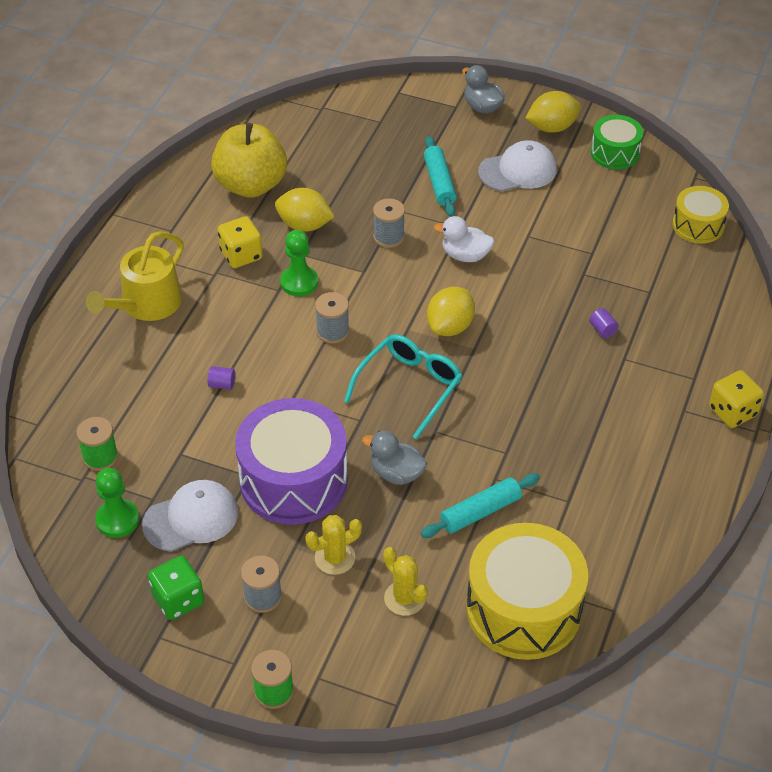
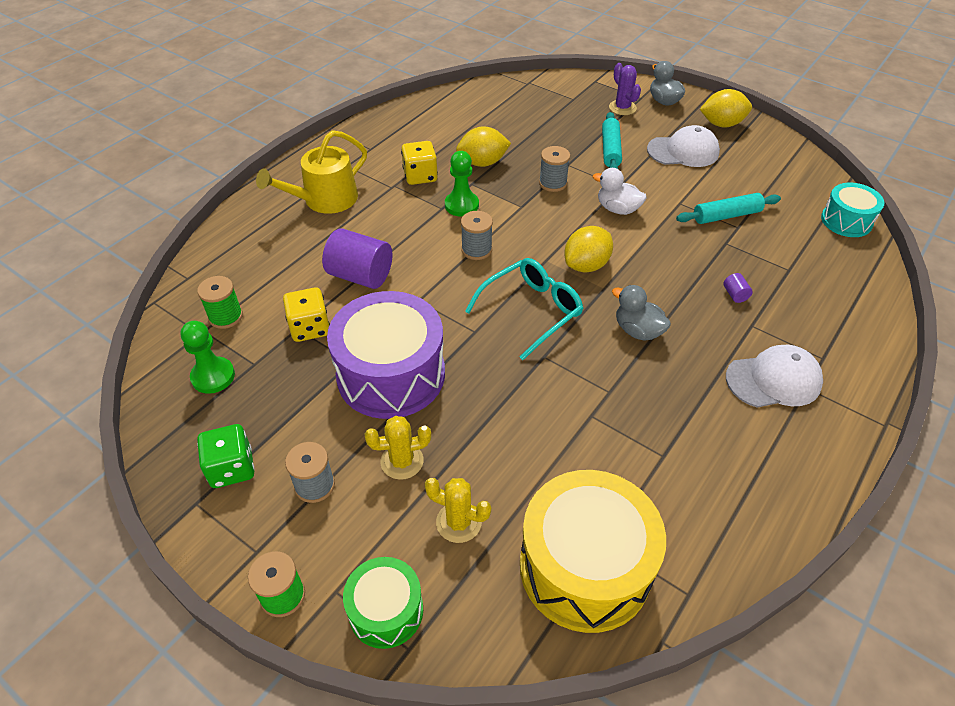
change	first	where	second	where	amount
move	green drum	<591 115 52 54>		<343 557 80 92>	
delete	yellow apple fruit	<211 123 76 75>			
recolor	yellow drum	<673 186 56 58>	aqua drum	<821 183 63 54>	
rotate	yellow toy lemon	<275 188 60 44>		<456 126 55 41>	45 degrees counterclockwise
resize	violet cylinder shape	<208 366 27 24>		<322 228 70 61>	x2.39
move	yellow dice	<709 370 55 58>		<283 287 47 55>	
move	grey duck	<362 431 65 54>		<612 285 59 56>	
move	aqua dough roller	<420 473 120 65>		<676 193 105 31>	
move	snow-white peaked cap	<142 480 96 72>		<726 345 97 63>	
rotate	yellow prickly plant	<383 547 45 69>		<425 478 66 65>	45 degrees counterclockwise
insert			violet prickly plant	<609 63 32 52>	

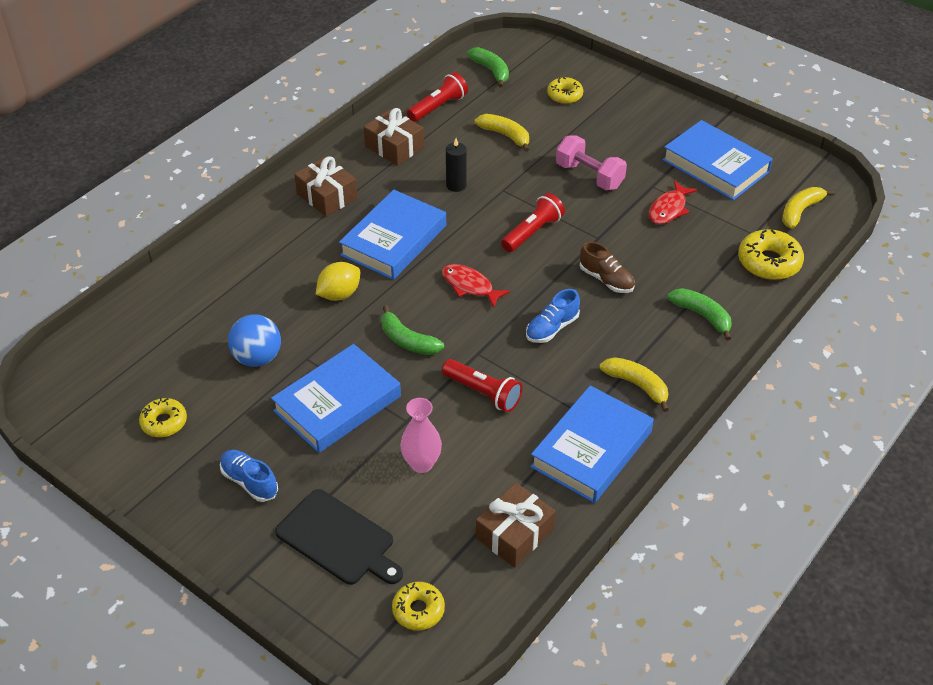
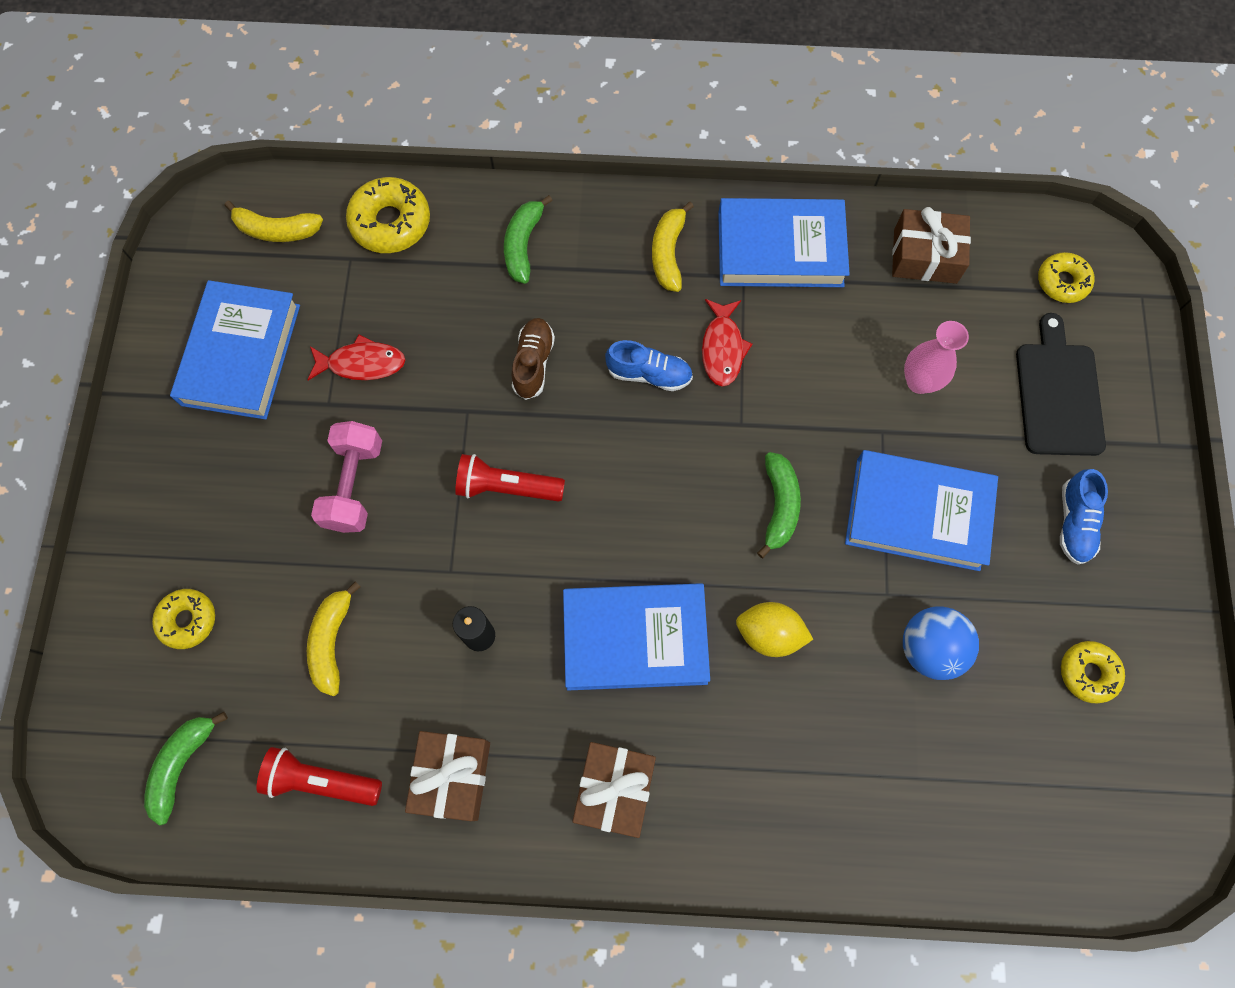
change	first	where	second	where	amount
move	red fish	<442 264 68 44>		<702 299 50 88>	
delete	red pocket torch	<442 359 80 53>			

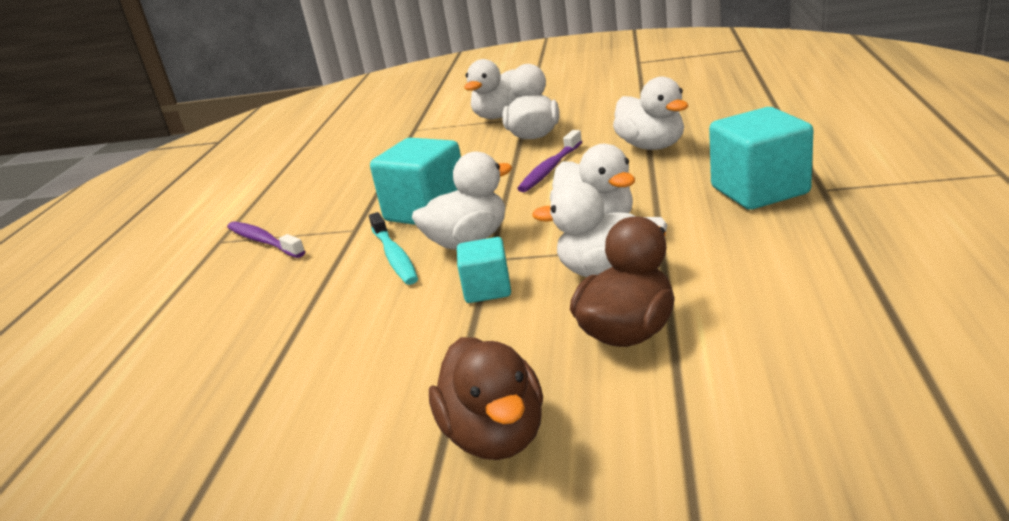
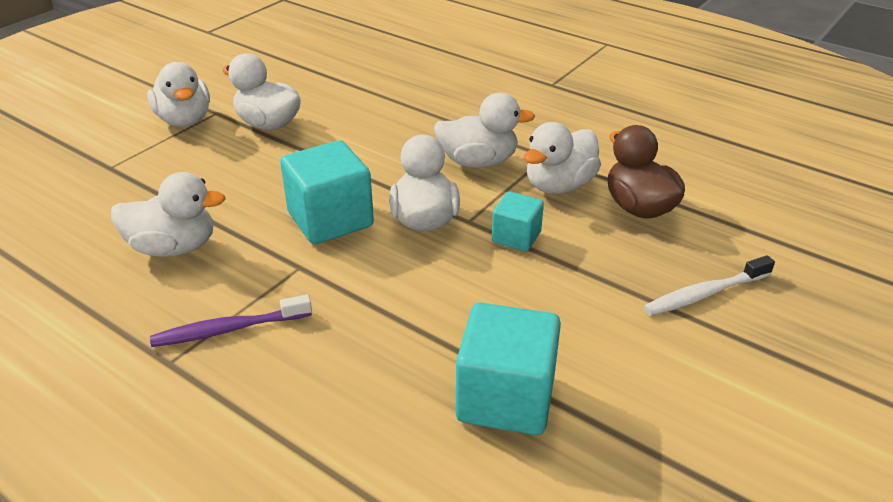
change	first	where	second	where	amount
move	snow-white duck	<613 76 75 74>		<111 172 114 85>	
move	aqua solid cube	<709 107 105 103>		<456 303 105 132>	
delete	violet tooth brush	<517 130 65 62>			
delete	aqua tooth brush	<369 212 49 73>			
replace	dark brown duck	<429 337 114 123>	snow-white tooth brush	<643 255 132 61>	

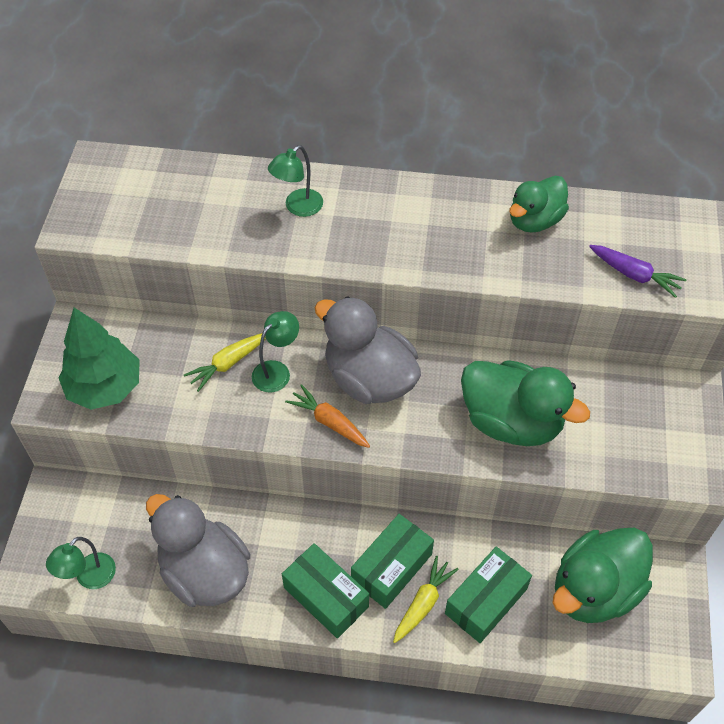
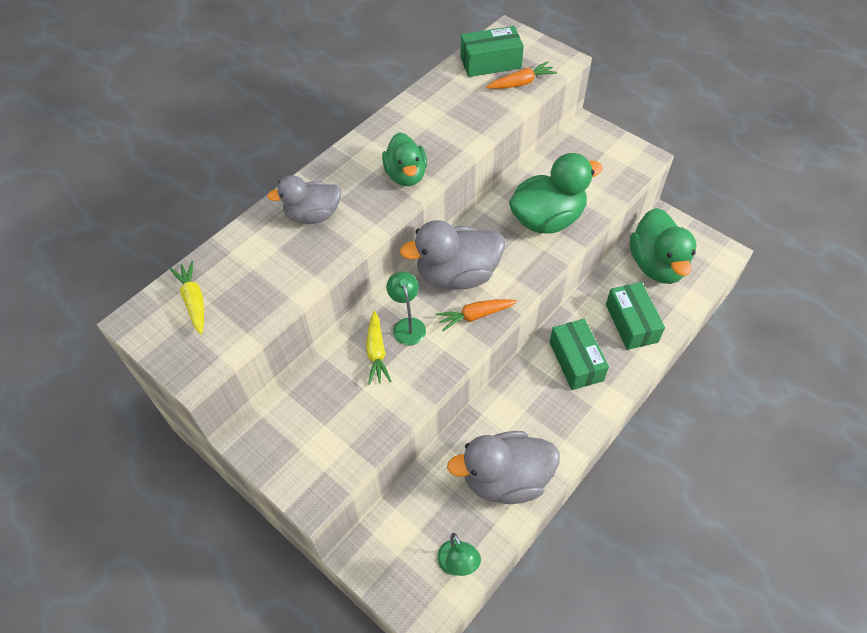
change	first	where	second	where	amount
replace	green lamp	<268 145 55 72>	grey duck	<267 175 74 49>	
move	green duck	<509 176 60 57>		<382 132 45 54>	
recolor	violet root vegetable	<589 245 98 53>	bright orange root vegetable	<486 62 71 27>	
delete	green tree	<58 308 82 102>			
move	green box	<282 543 87 96>		<460 26 64 51>	
move	yellow root vegetable	<393 556 66 87>		<170 261 34 73>	

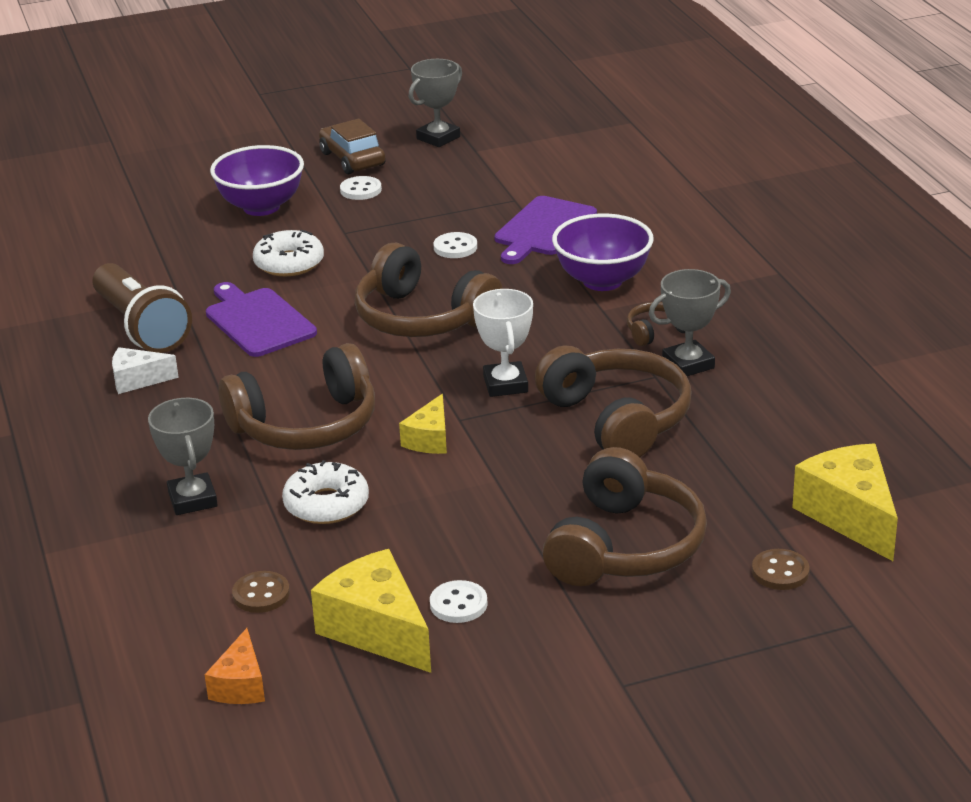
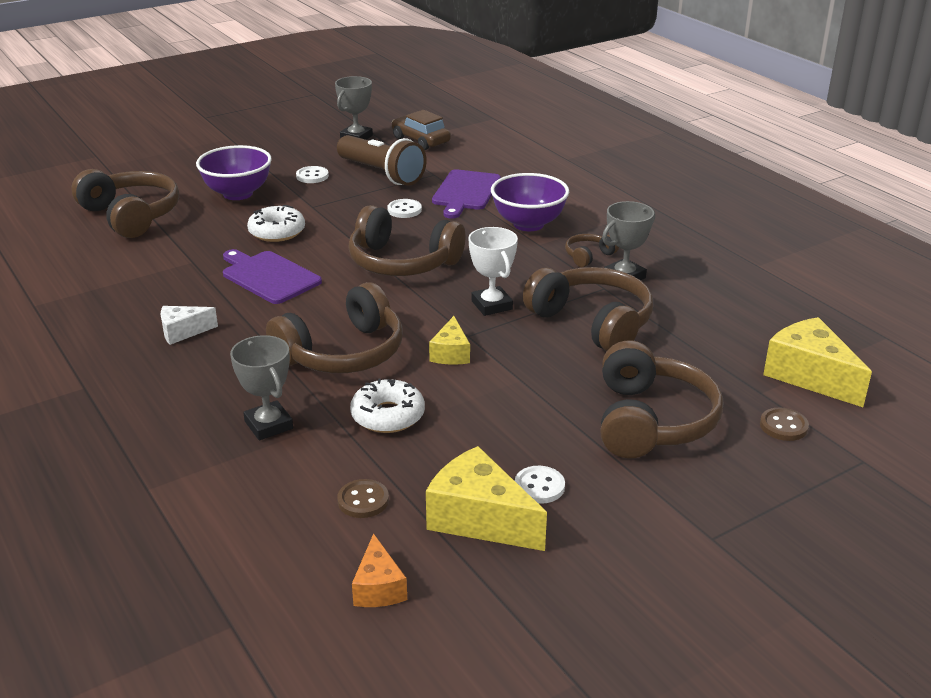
change	first	where	second	where	amount
move	dark brown car	<319 119 66 55>		<392 110 59 40>	
move	dark brown pocket torch	<92 263 100 90>		<337 135 90 51>	
insert			dark brown over-ear headphones	<71 169 108 69>	

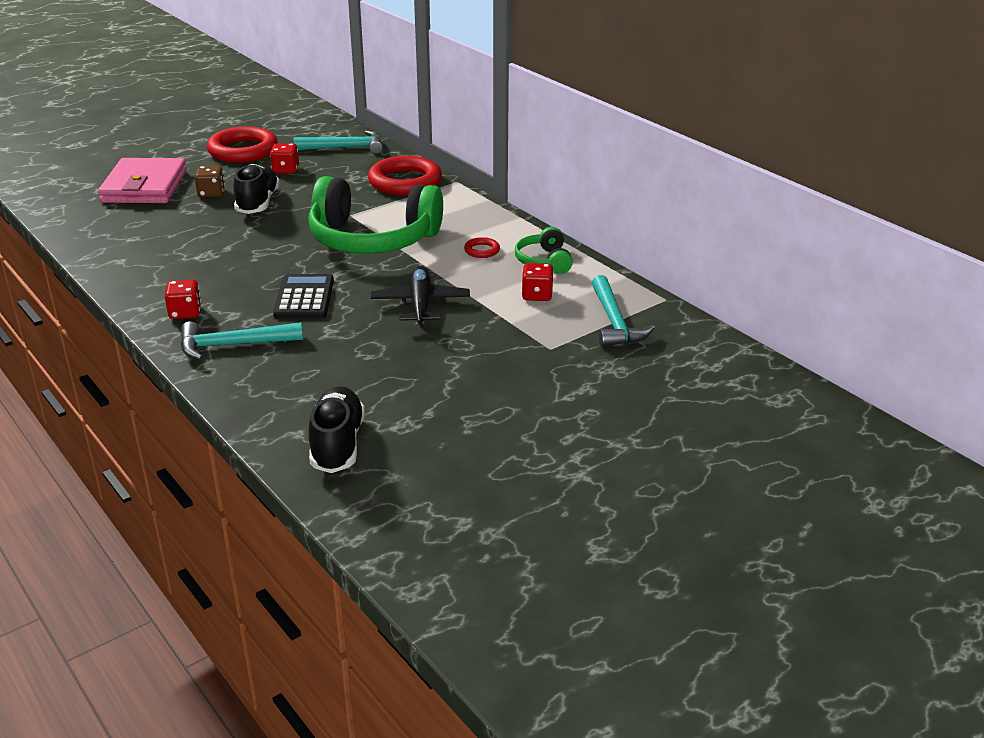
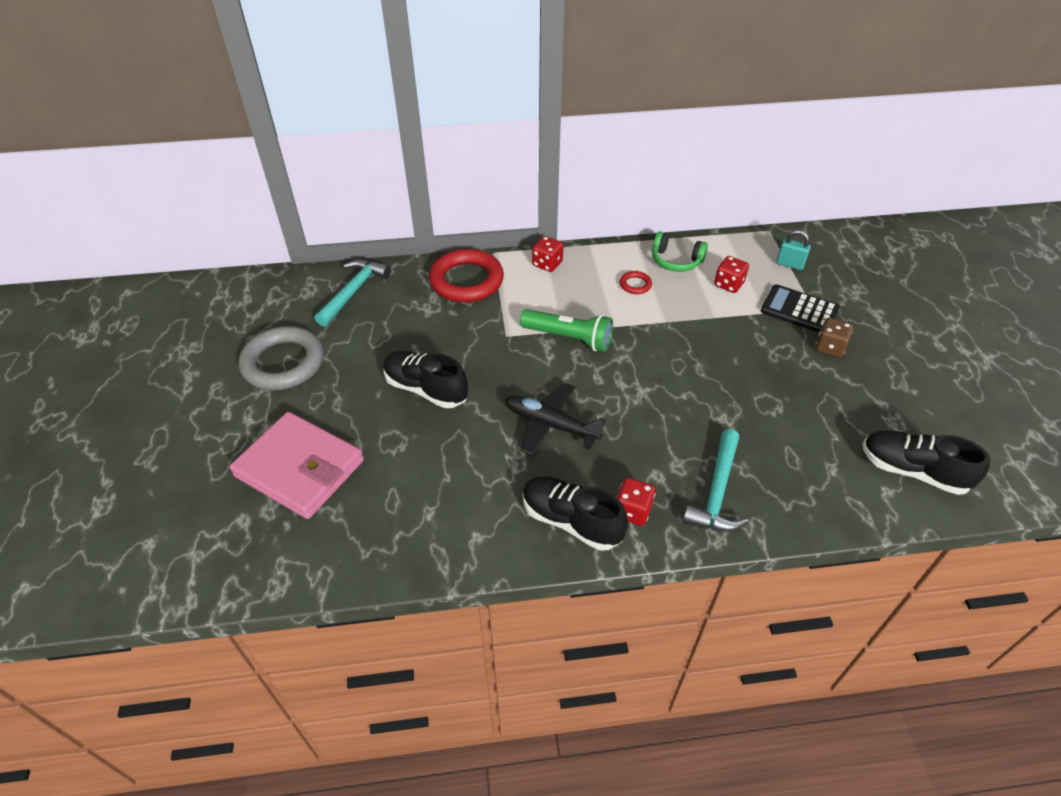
change	first	where	second	where	amount
recolor	red torus	<207 126 71 37>	grey torus	<238 326 86 64>	
move	red dice	<270 143 29 30>		<532 236 32 36>	
move	dark brown dice	<195 166 30 32>		<815 318 38 40>	
replace	green over-ear headphones	<308 176 135 78>	green pocket torch	<520 309 93 43>	
move	ebony plane	<371 266 99 59>		<505 383 101 73>	
move	ebony calculator	<273 274 61 45>		<761 284 79 49>	
replace	aqua carpenter's hammer	<592 275 63 72>	aqua small lock	<776 230 35 40>	
insert			ebony shoe	<523 477 105 74>	

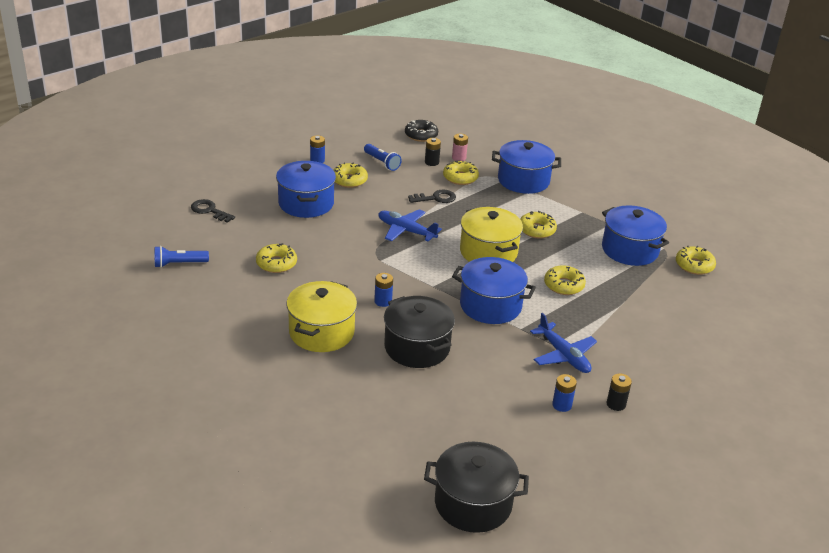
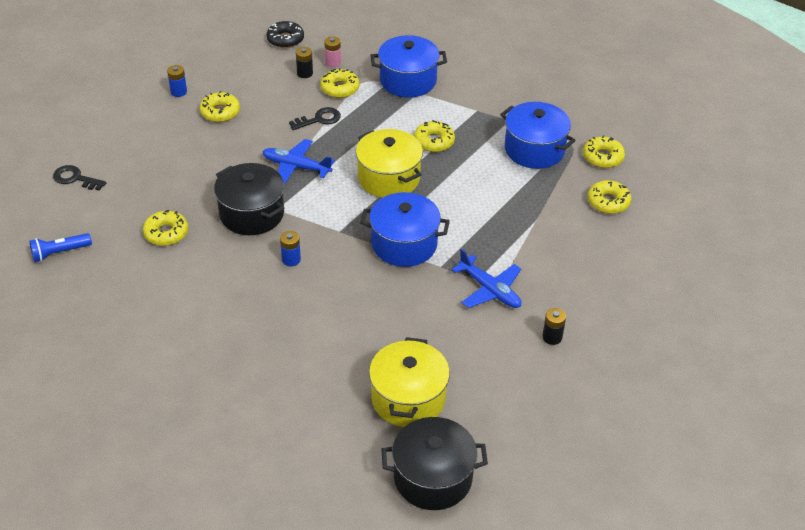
change	first	where	second	where	amount
delete	royal blue pocket torch	<364 144 38 27>			
delete	royal blue stockpot	<276 161 60 57>			
move	yellow glazed donut	<544 265 42 30>		<588 180 43 34>	
move	yellow stockpot	<286 281 71 71>		<369 337 81 90>	
move	ebony stockpot	<384 296 71 72>		<214 163 71 72>	
delete	royal blue power cell	<552 374 25 38>			

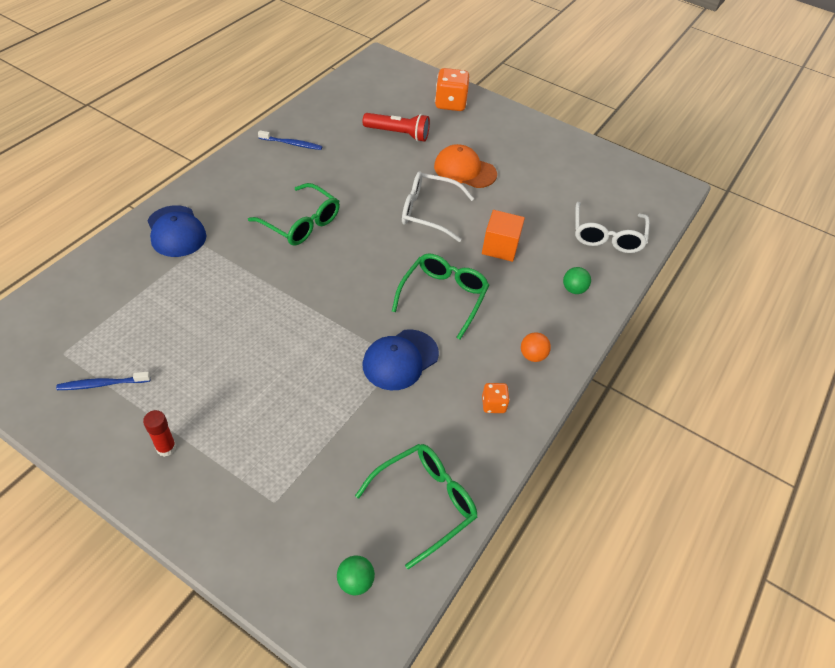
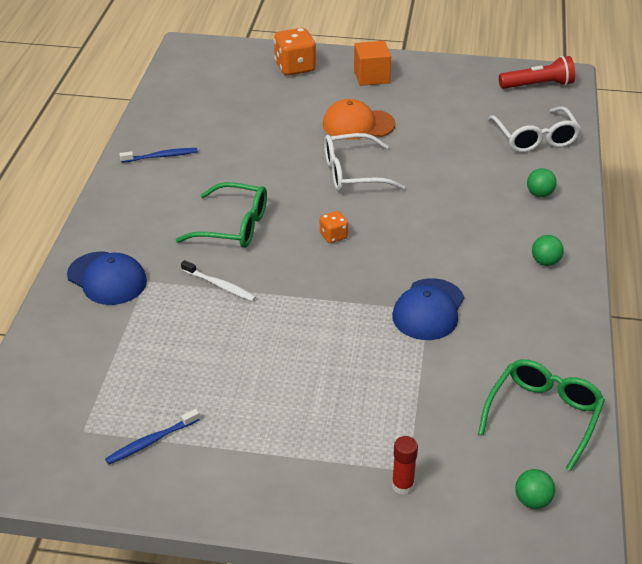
change	first	where	second	where	amount
move	red pocket torch	<363 113 67 29>		<499 56 76 33>	
move	bright orange solid cube	<482 210 43 52>		<354 41 37 45>	
delete	green eyeglasses	<392 254 97 85>			
recolor	bright orange sphere	<521 332 30 30>	green sphere	<532 235 32 31>	
move	bright orange dice	<482 383 28 30>		<320 211 28 32>	
move	red stick of glue	<143 410 33 47>		<392 436 26 59>	
insert			snow-white tooth brush	<181 260 75 42>	

